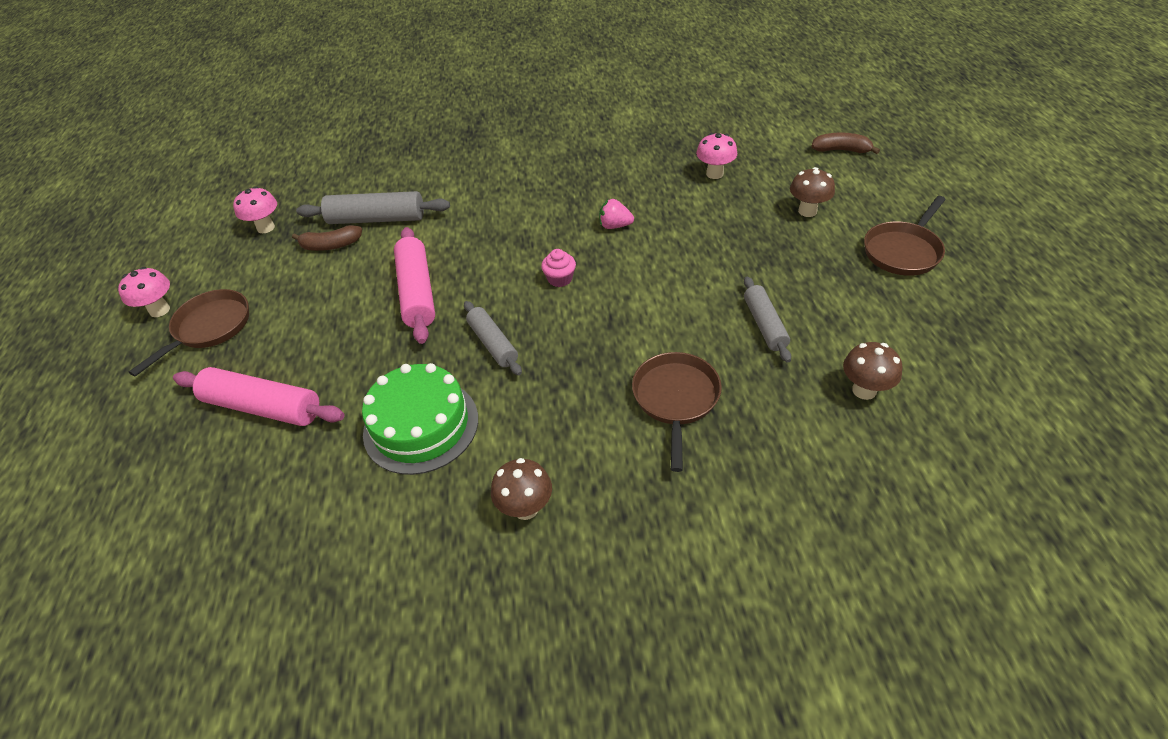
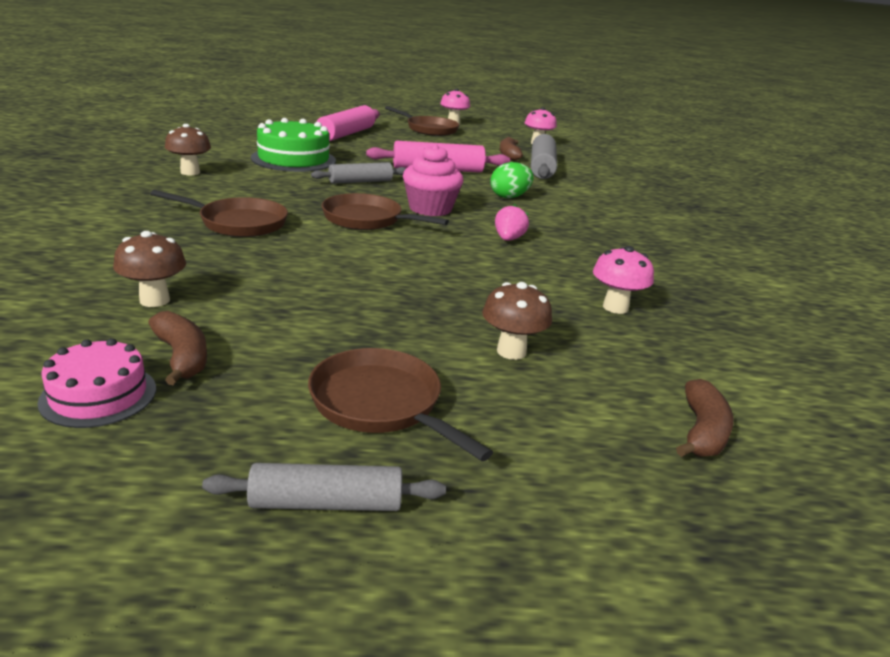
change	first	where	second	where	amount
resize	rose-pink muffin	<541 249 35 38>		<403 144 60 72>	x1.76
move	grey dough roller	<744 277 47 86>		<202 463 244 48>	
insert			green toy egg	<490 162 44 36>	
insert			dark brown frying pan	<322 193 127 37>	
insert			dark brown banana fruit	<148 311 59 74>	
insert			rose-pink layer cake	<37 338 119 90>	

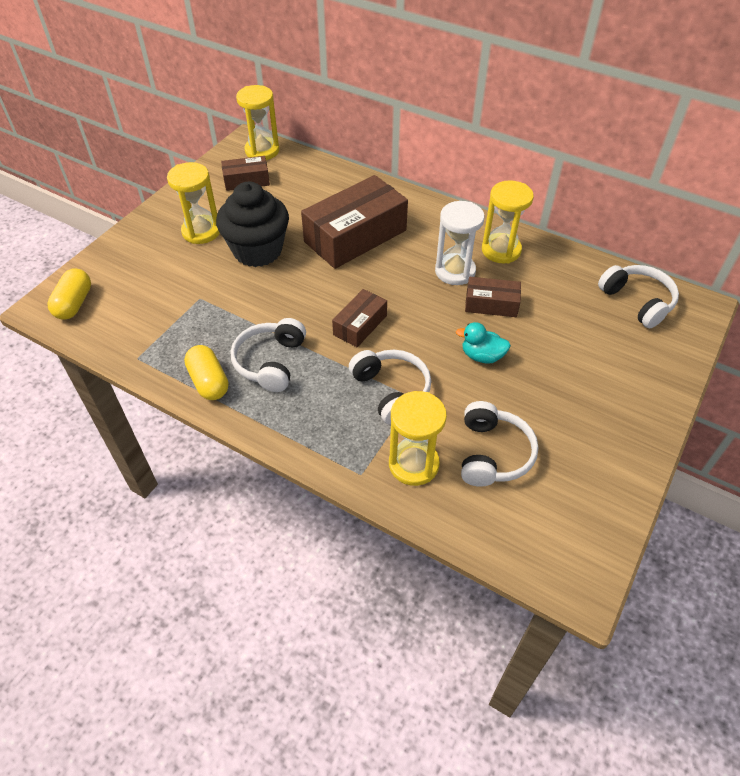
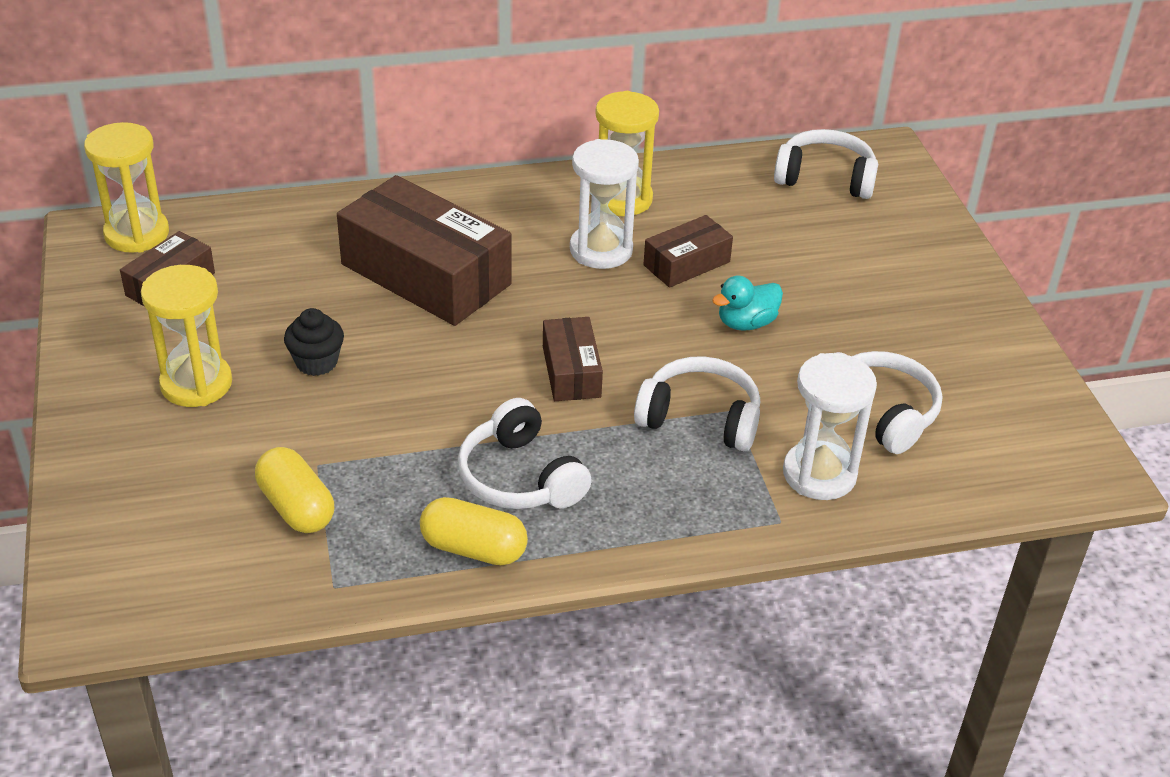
change	first	where	second	where	amount
rotate	dark brown box	<301 175 107 94>		<337 175 174 151>	60 degrees counterclockwise
resize	ebony muffin	<216 182 73 85>		<284 308 60 68>	x0.48
move	yellow pill	<47 269 44 50>		<255 447 79 86>	
recolor	yellow hourglass	<389 391 58 95>	snow-white hourglass	<783 353 94 147>	

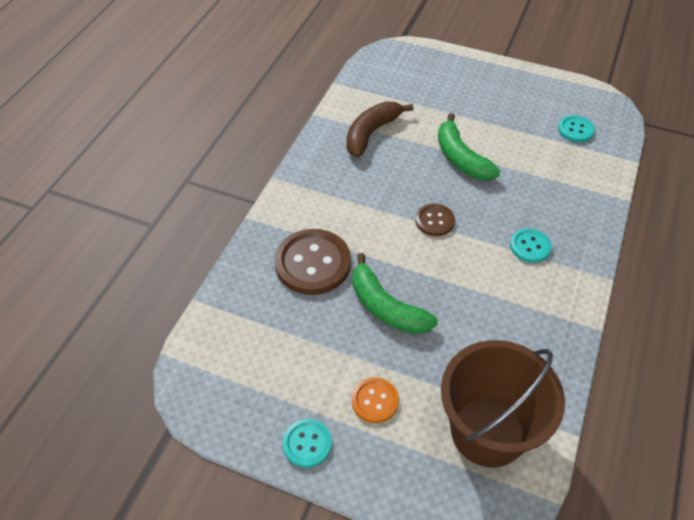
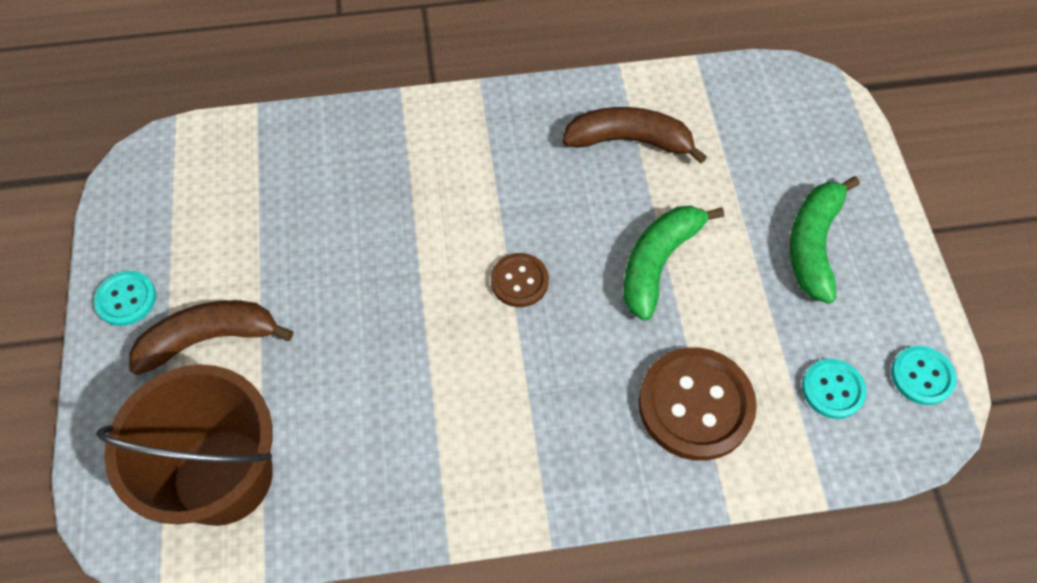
change	first	where	second	where	amount
move	aqua shirt button	<510 228 42 35>		<891 346 65 59>	
move	dark brown shirt button	<274 229 77 66>		<639 347 118 114>	
move	green banana fruit	<353 253 85 81>		<790 176 70 128>	
replace	bright orange shirt button	<352 378 47 45>	dark brown banana fruit	<129 300 164 75>	

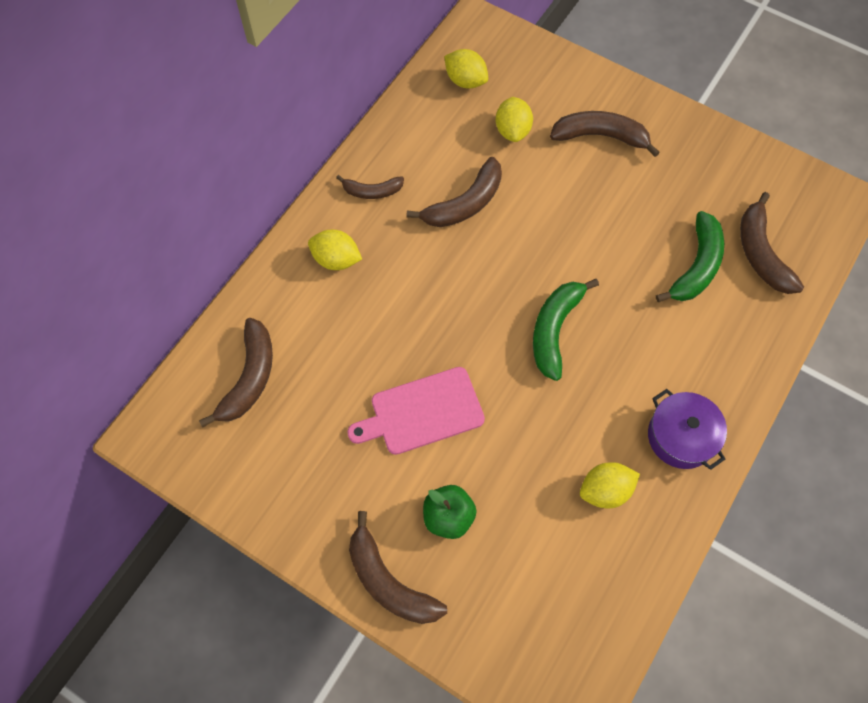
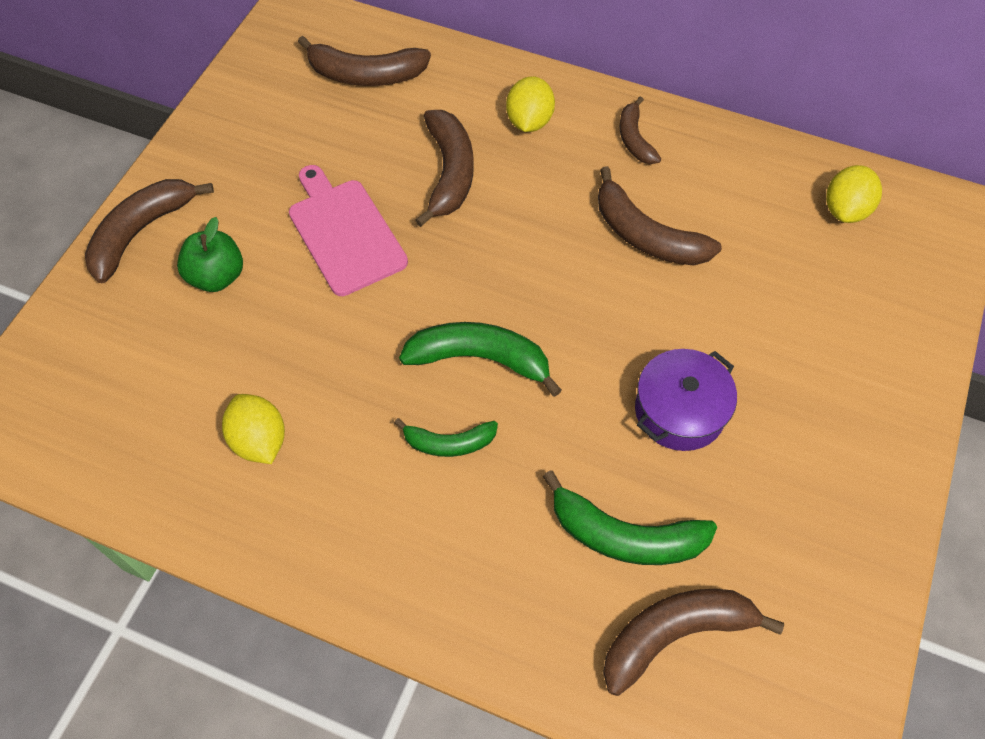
change	first	where	second	where	amount
delete	yellow toy lemon	<496 97 37 45>			
move	dark brown banana fruit	<550 111 110 46>		<415 110 59 117>	
move	violet stockpot	<648 389 79 81>		<635 349 102 102>	
insert			green banana fruit	<394 418 104 39>	

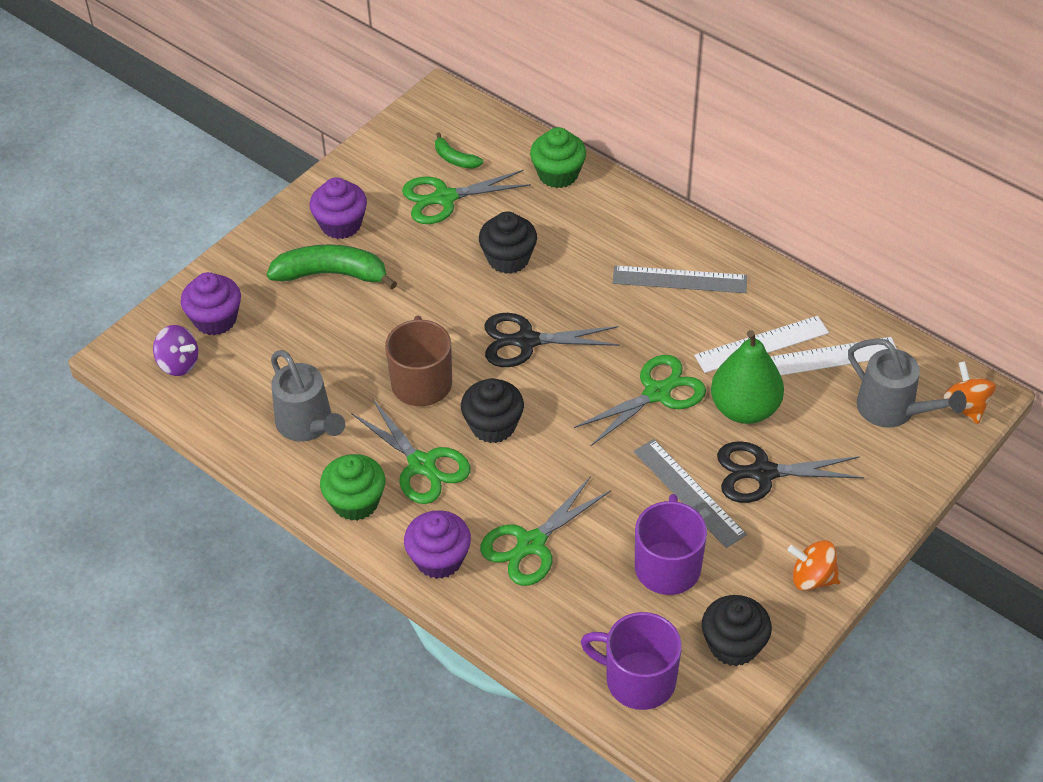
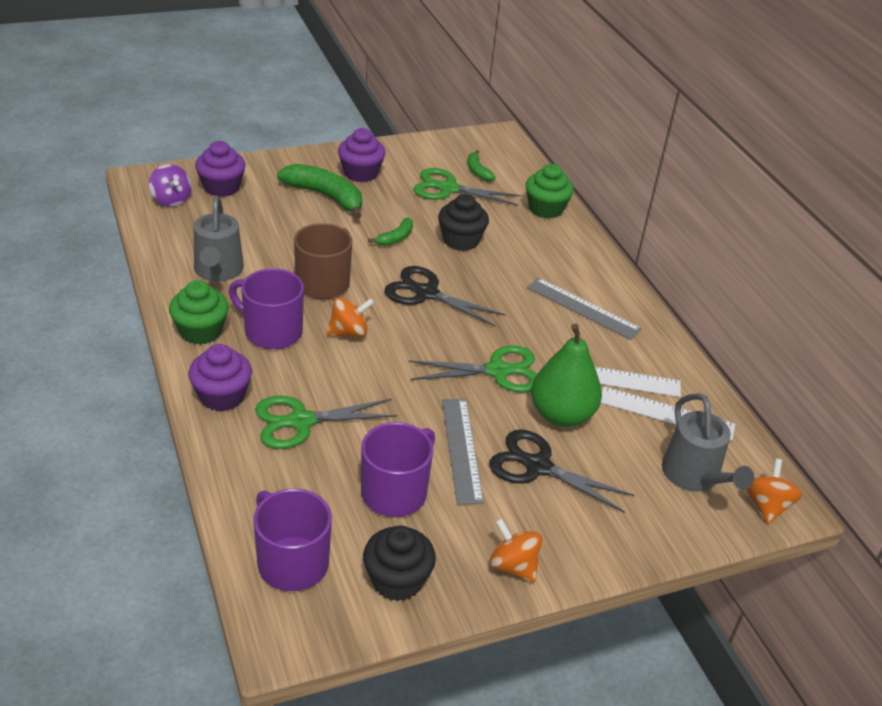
change	first	where	second	where	amount
replace	ebony muffin	<461 378 63 65>	bright orange spinning top	<327 297 47 41>	
replace	green pair of scissors	<351 398 120 106>	violet mug	<229 268 75 81>	
insert			green banana fruit	<368 218 45 28>	

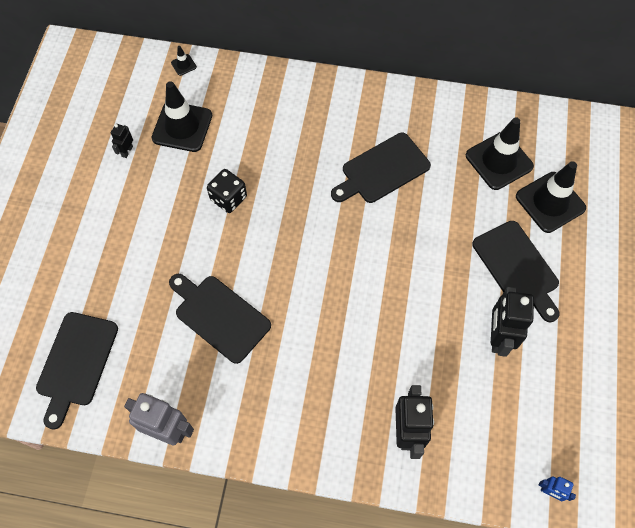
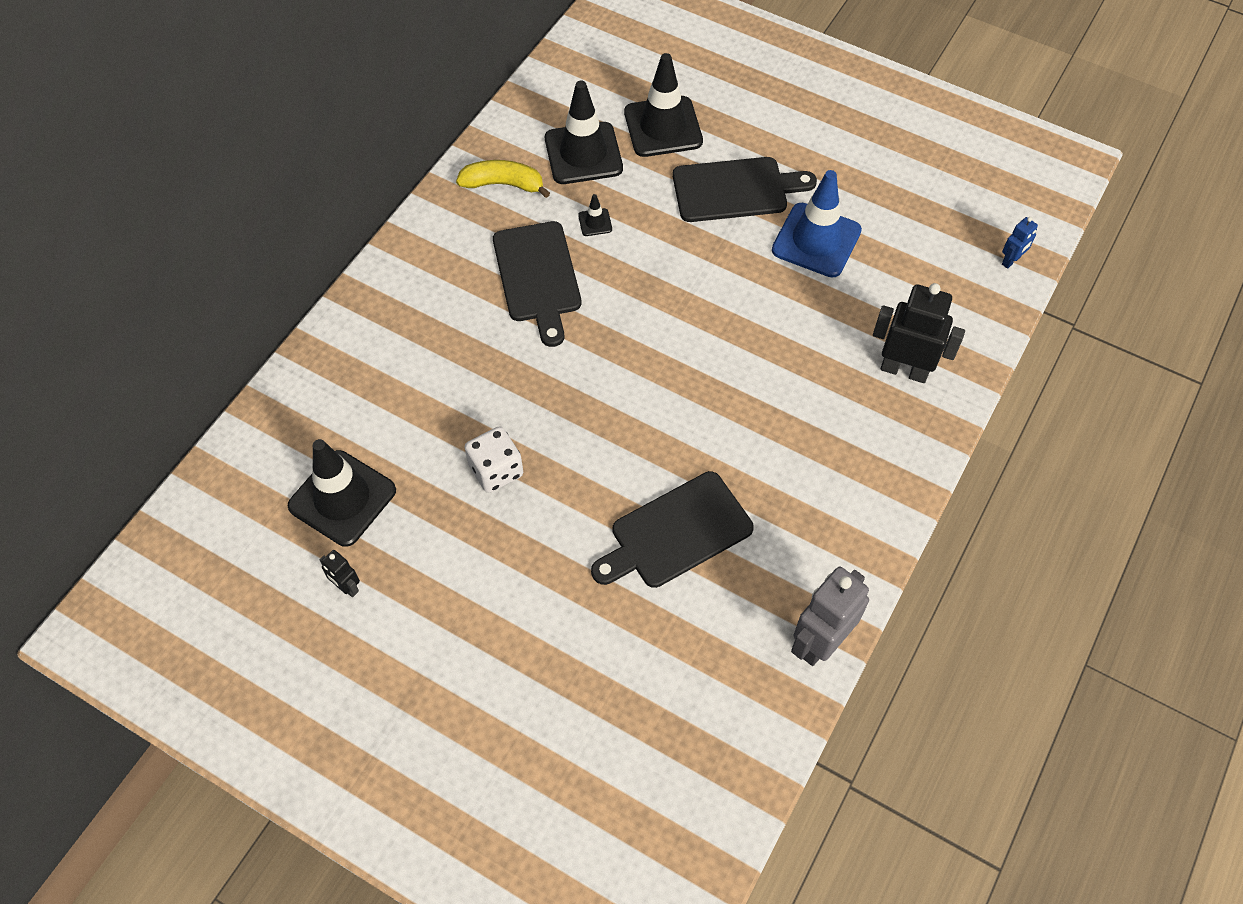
change	first	where	second	where	amount
move	ebony road cone	<171 46 26 30>		<578 194 34 42>	
recolor	ebony dice	<207 169 40 44>	snow-white dice	<464 426 59 67>	
replace	ebony toy robot	<491 287 43 70>	royal blue road cone	<772 170 90 107>	
delete	ebony chopping board	<36 312 82 117>			
insert			yellow banana fruit	<456 160 94 38>	

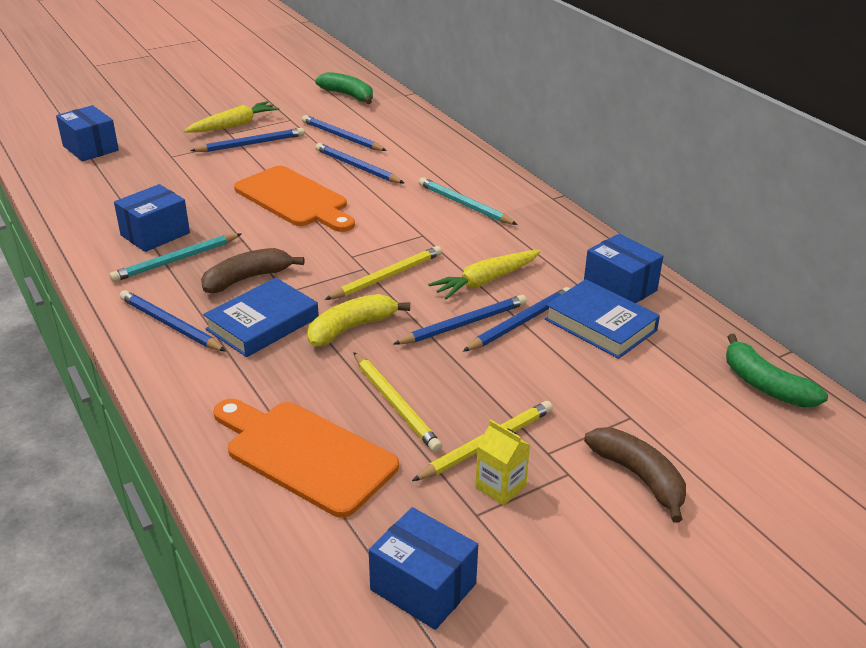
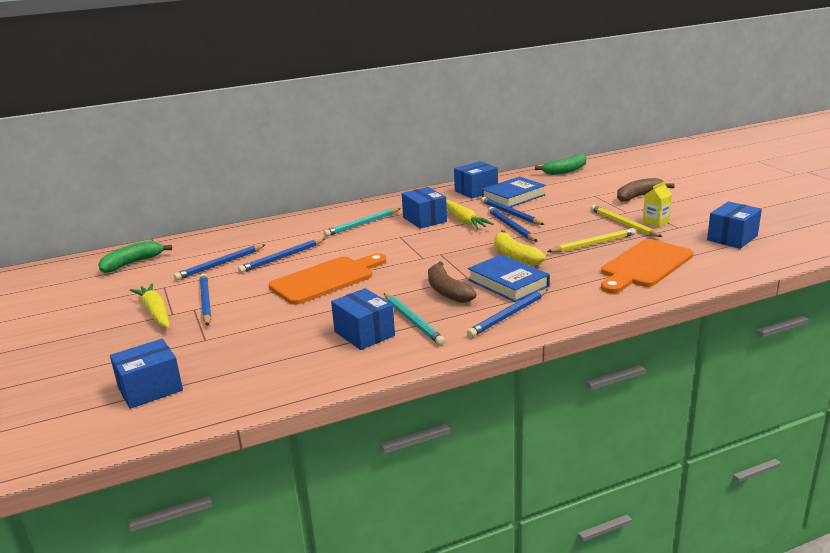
change	first	where	second	where	amount
delete	yellow pencil	<325 246 117 54>			
insert			royal blue box	<402 187 45 42>	

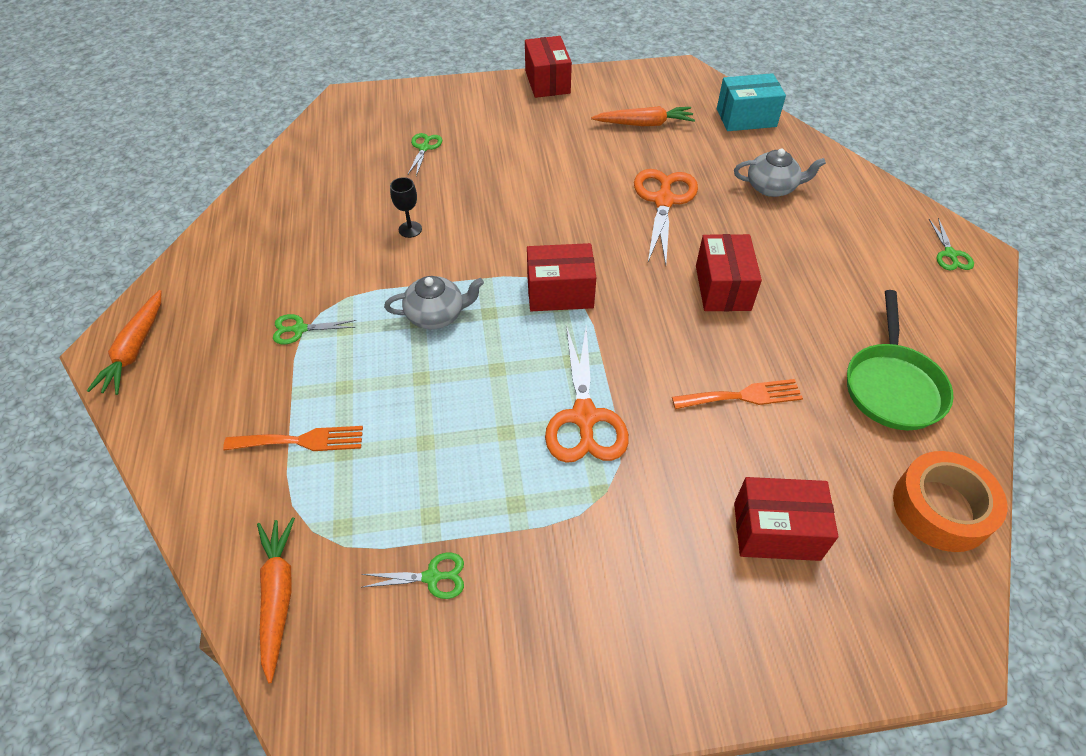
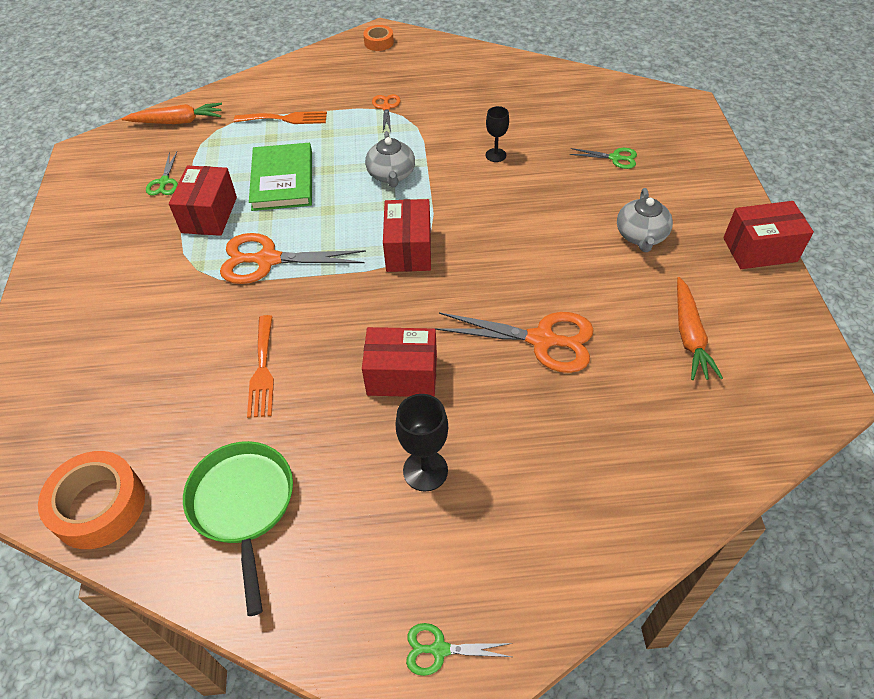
change	first	where	second	where	amount
delete	aqua box	<717 73 69 58>			
move	grey china teapot	<734 149 92 48>		<617 188 56 64>	
replace	bright orange root vegetable	<87 290 74 105>	bright orange roll of tape	<363 25 31 26>	
rotate	green frying pan	<847 290 106 140>		<183 441 110 175>	60 degrees clockwise
recolor	green pair of scissors	<273 314 83 30>	bright orange pair of scissors	<372 94 29 38>	
rotate	bright orange fork	<223 426 140 25>		<234 111 93 13>	90 degrees counterclockwise
move	red box	<734 477 104 84>		<169 166 68 70>	
insert			green hardcover	<249 143 63 68>	
insert			ebony chalice	<395 394 53 98>	

